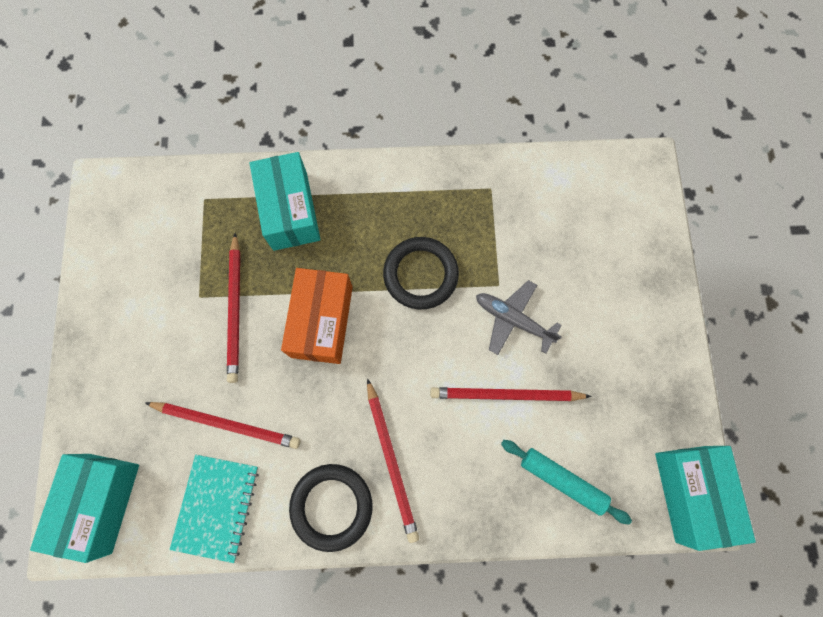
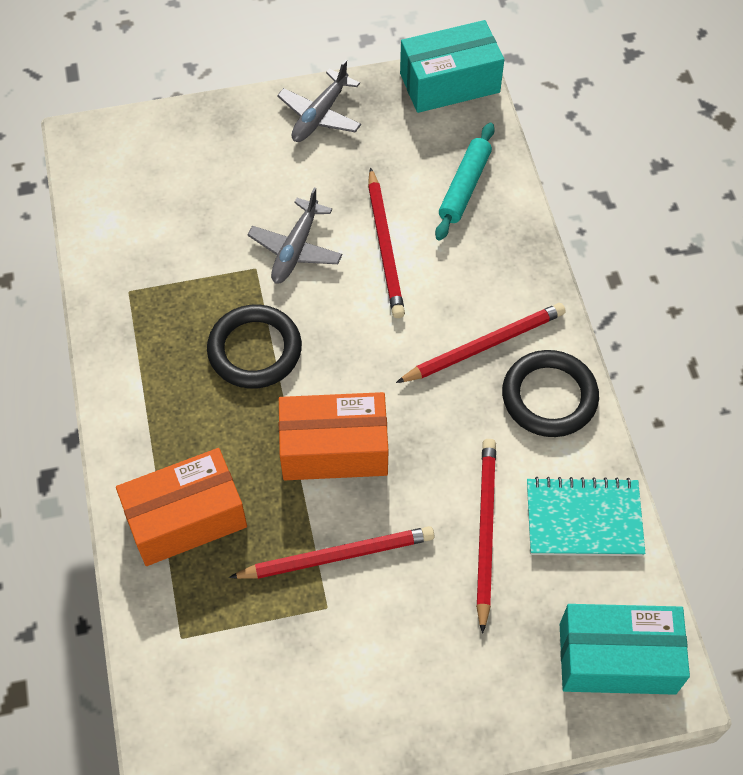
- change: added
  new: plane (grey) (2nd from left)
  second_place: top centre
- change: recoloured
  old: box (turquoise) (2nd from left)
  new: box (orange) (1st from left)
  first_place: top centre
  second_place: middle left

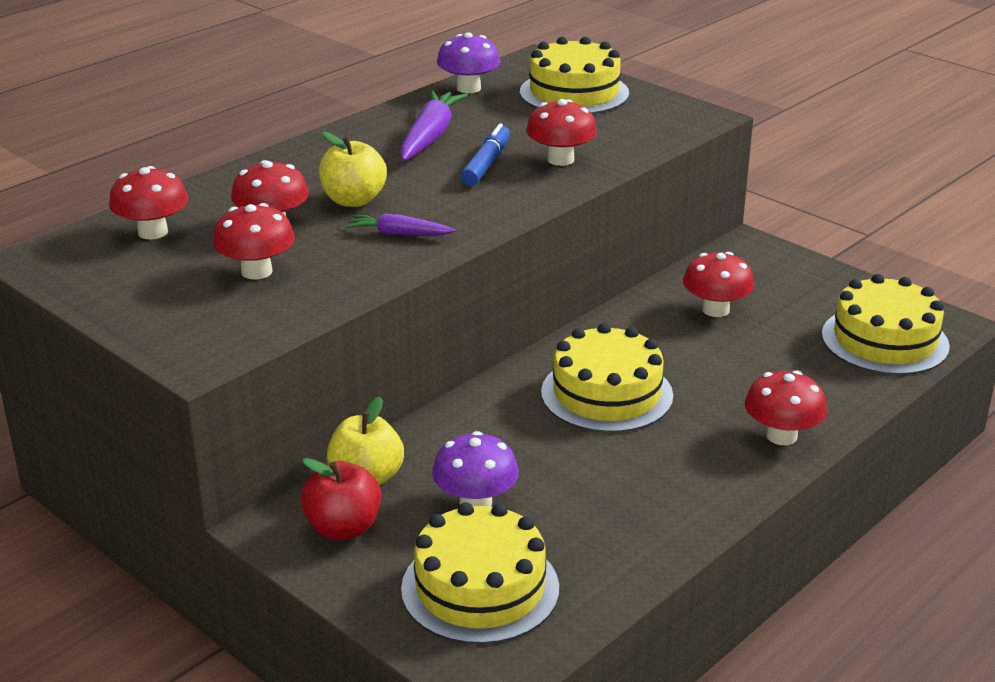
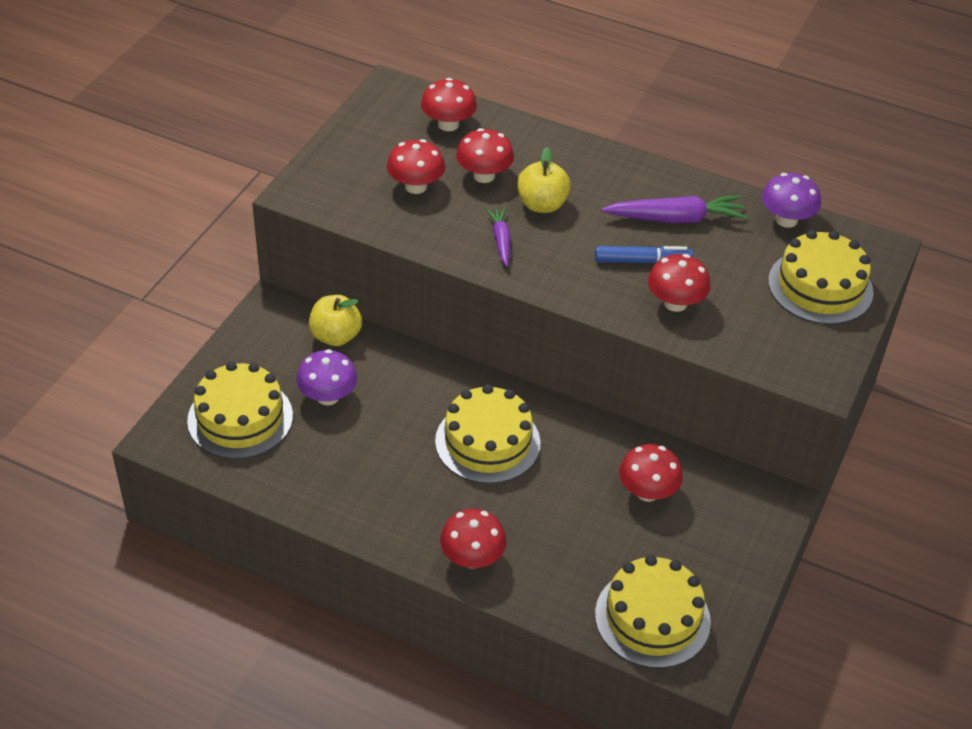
- change: removed
  old: apple (red)
  first_place: bottom centre

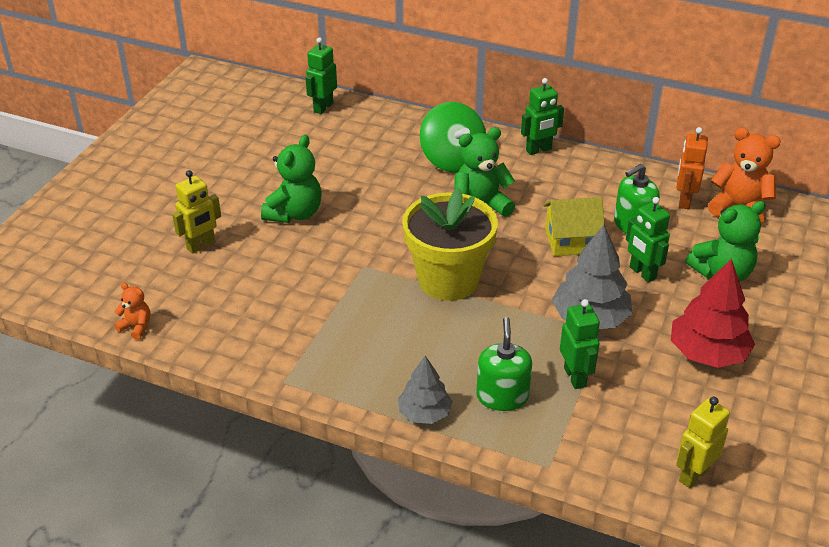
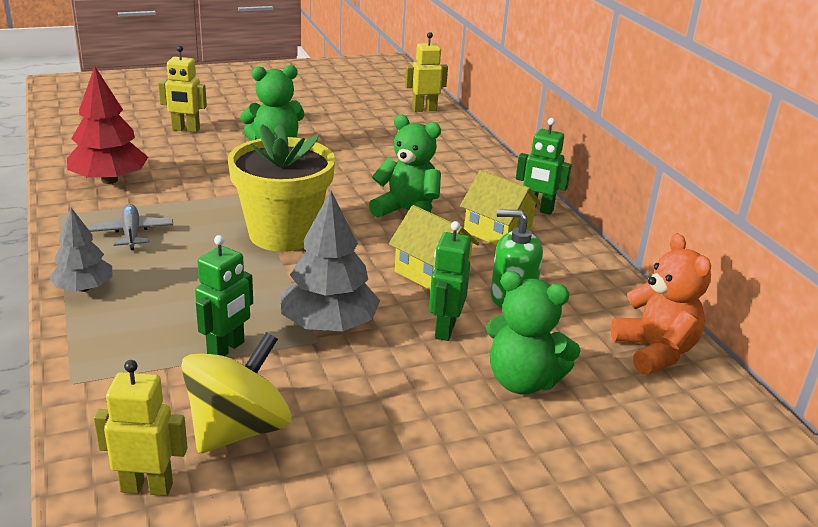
- change: removed
  old: teddy bear (orange) (1st from left)
  first_place: middle left
- change: removed
  old: spinning top (green)
  first_place: top centre
- change: removed
  old: soap dispenser (green) (1st from left)
  first_place: centre
- change: removed
  old: robot (orange)
  first_place: top right
- change: added
  new: plane (grey)
  second_place: middle left
- change: added
  new: spinning top (yellow)
  second_place: bottom left
- change: added
  new: house (yellow) (2nd from left)
  second_place: centre
- change: moved
  old: tree (red)
  first_place: middle right
  second_place: top left
- change: recoloured
  old: robot (green) (1st from left)
  new: robot (yellow) (3rd from left)
  first_place: top centre
  second_place: top centre

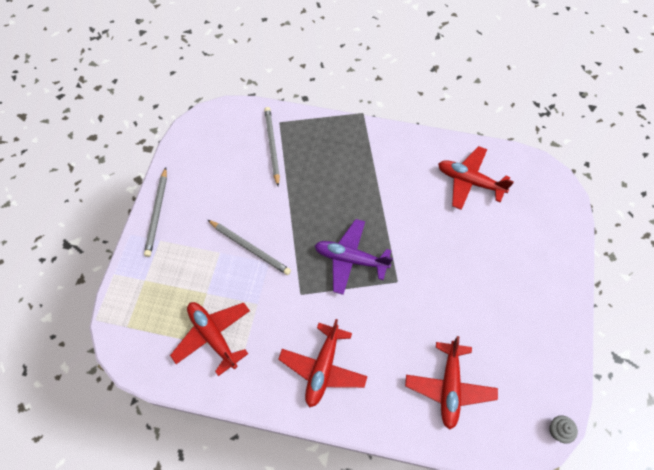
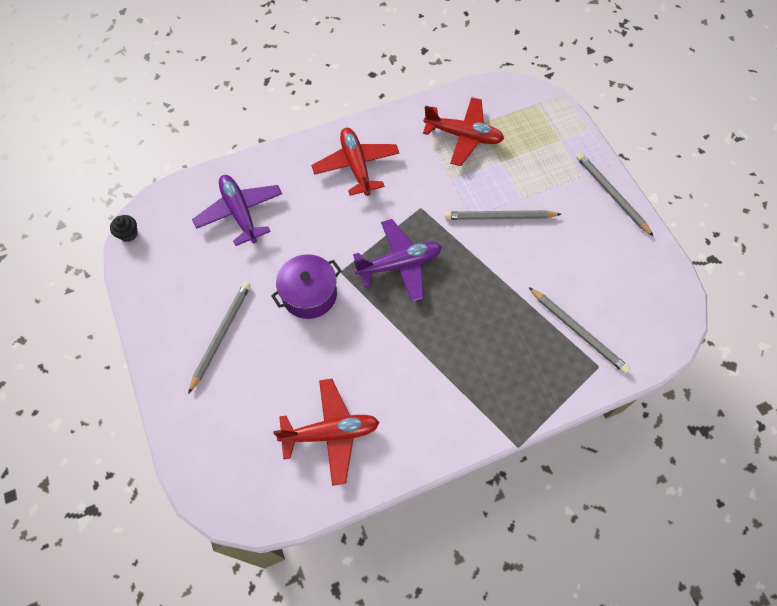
- change: added
  new: pencil (grey) (1st from left)
  second_place: middle left
- change: added
  new: pot (purple)
  second_place: centre
- change: recoloured
  old: plane (red) (3rd from left)
  new: plane (purple) (1st from left)
  first_place: bottom right
  second_place: middle left
- change: recoloured
  old: cupcake (grey)
  new: cupcake (black)
  first_place: bottom right
  second_place: middle left

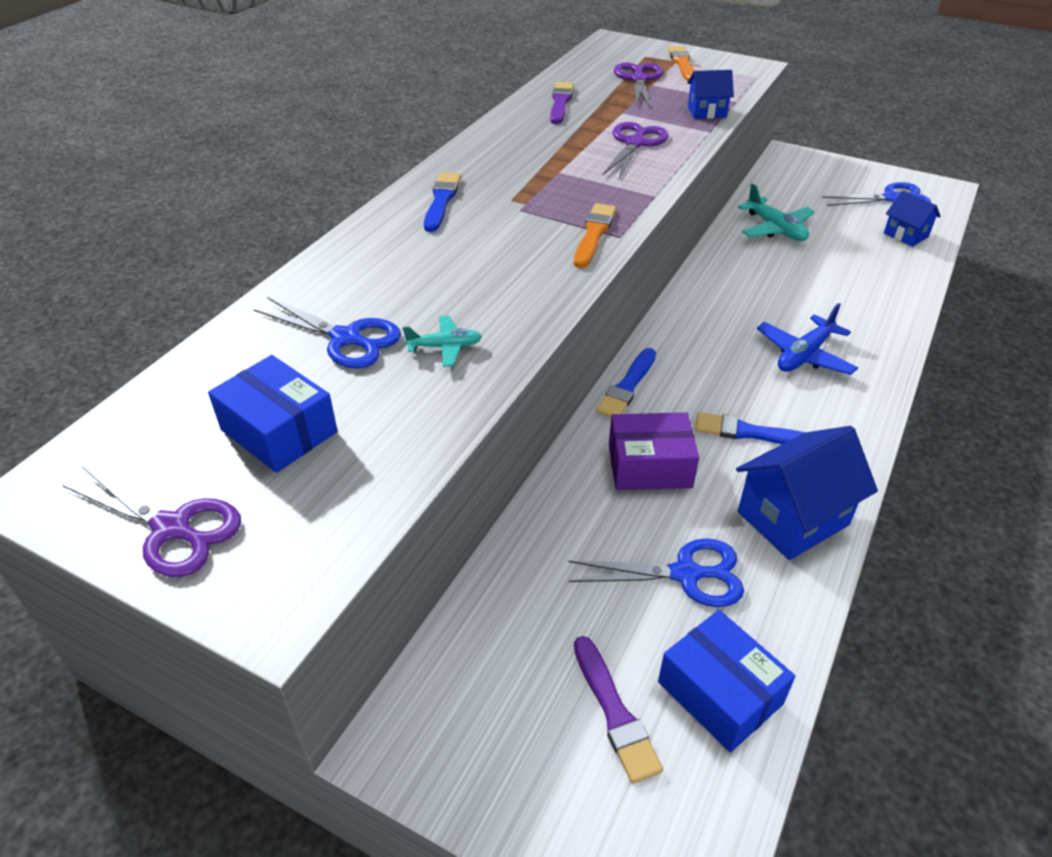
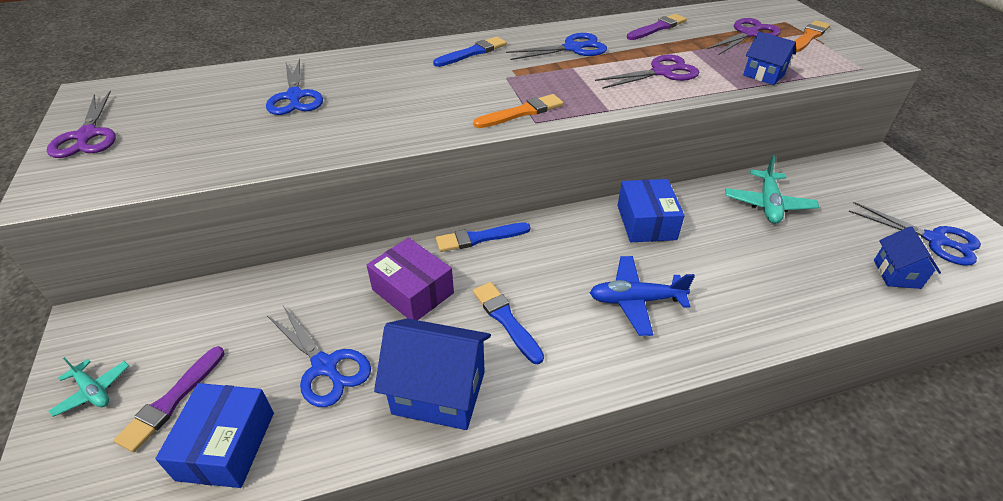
- change: added
  new: scissors (blue) (3rd from left)
  second_place: top centre
- change: moved
  old: box (blue) (1st from left in the first image)
  new: box (blue) (2nd from left)
  first_place: middle left
  second_place: centre
- change: moved
  old: plane (turquoise) (1st from left)
  first_place: centre
  second_place: bottom left

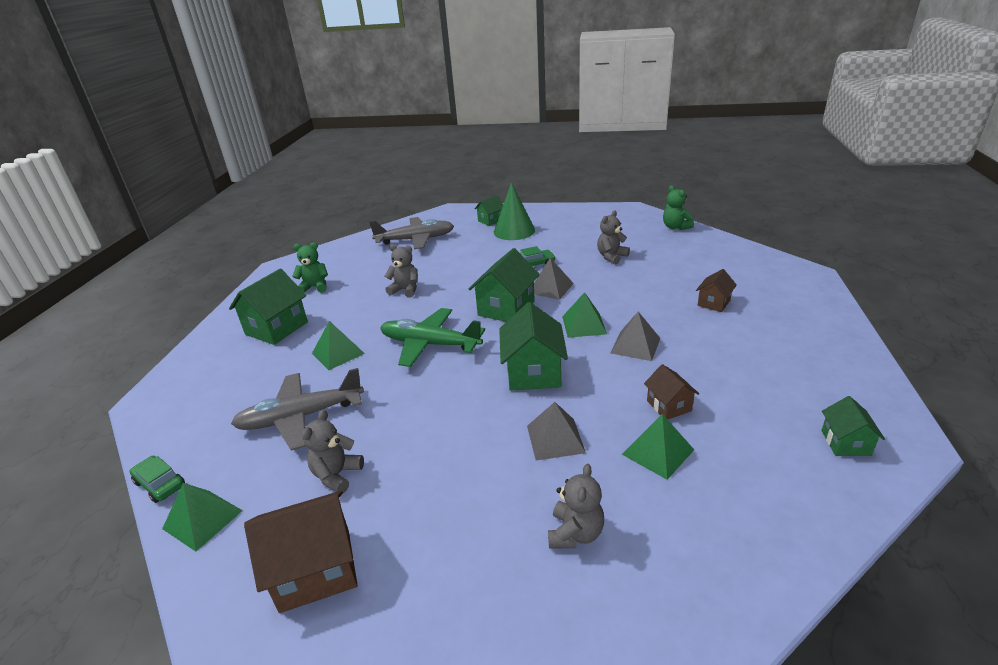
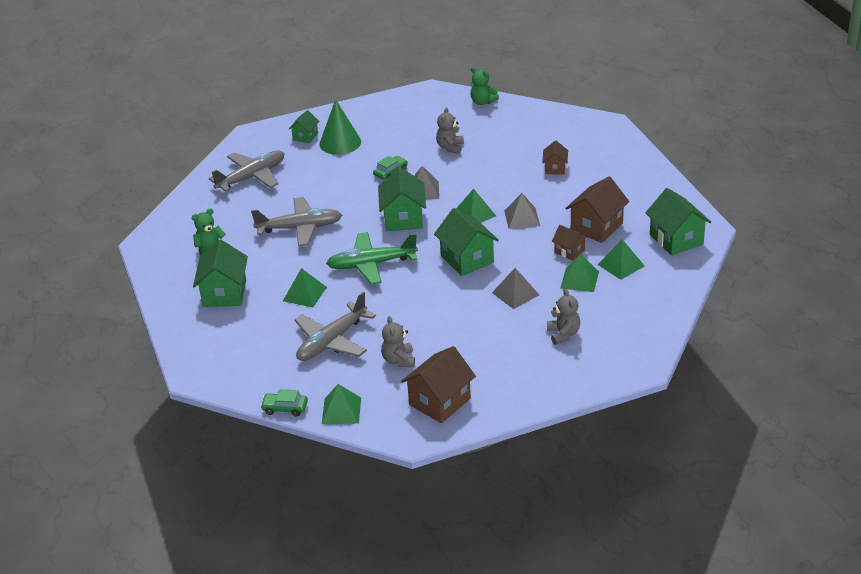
- change: added
  new: house (brown) (4th from left)
  second_place: middle right
- change: added
  new: pyramid (green) (5th from left)
  second_place: middle right
- change: replaced
  old: teddy bear (grey) (2nd from left)
  new: plane (grey) (2nd from left)
  first_place: centre
  second_place: centre
- change: resized
  old: house (green) (5th from left)
  first_place: middle right
  second_place: middle right
  factor: 1.78

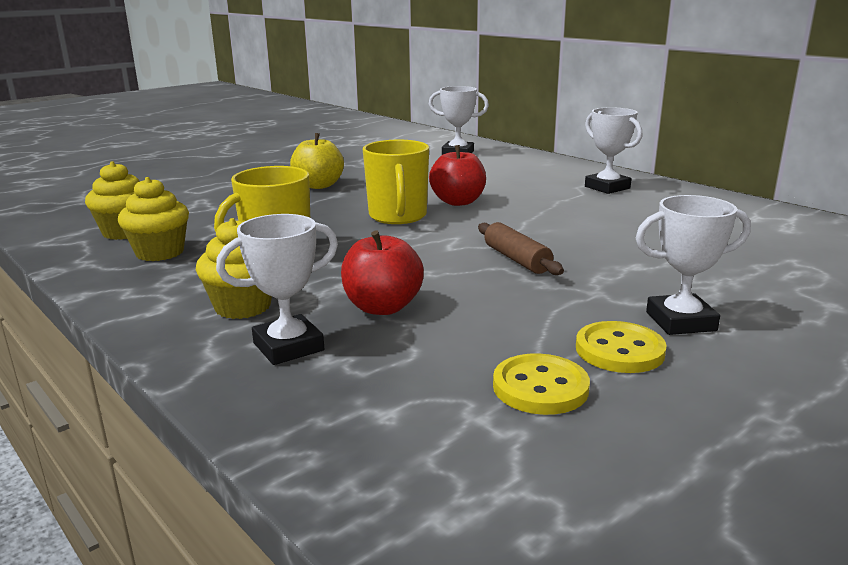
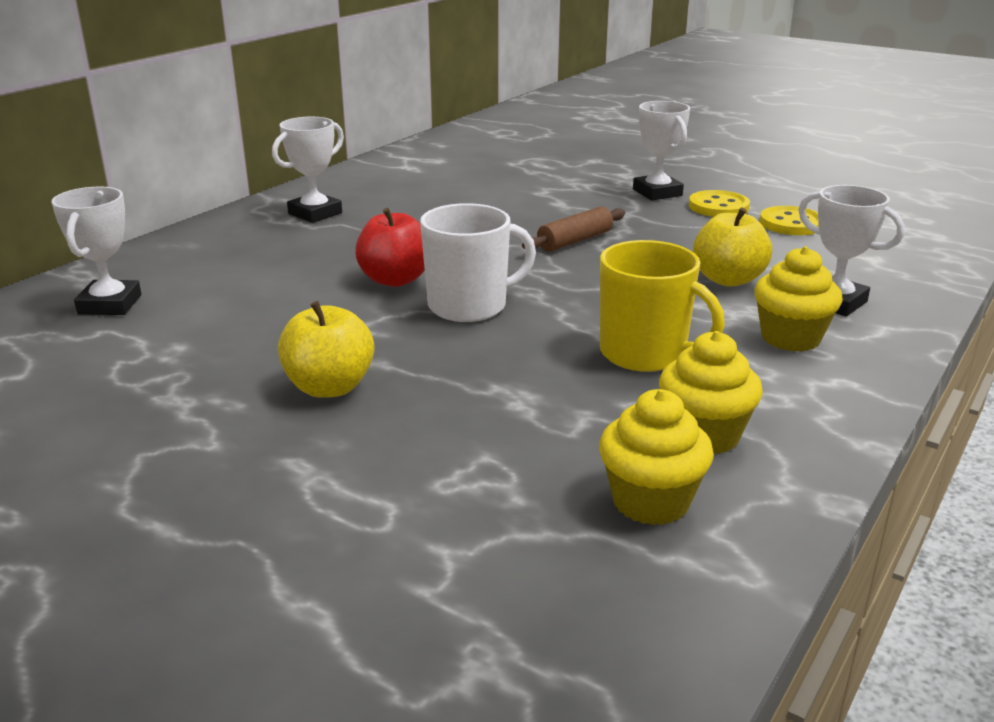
- change: recoloured
  old: apple (red) (1st from left)
  new: apple (yellow) (2nd from left)
  first_place: centre
  second_place: middle right
- change: recoloured
  old: mug (yellow) (2nd from left)
  new: mug (white)
  first_place: top centre
  second_place: centre

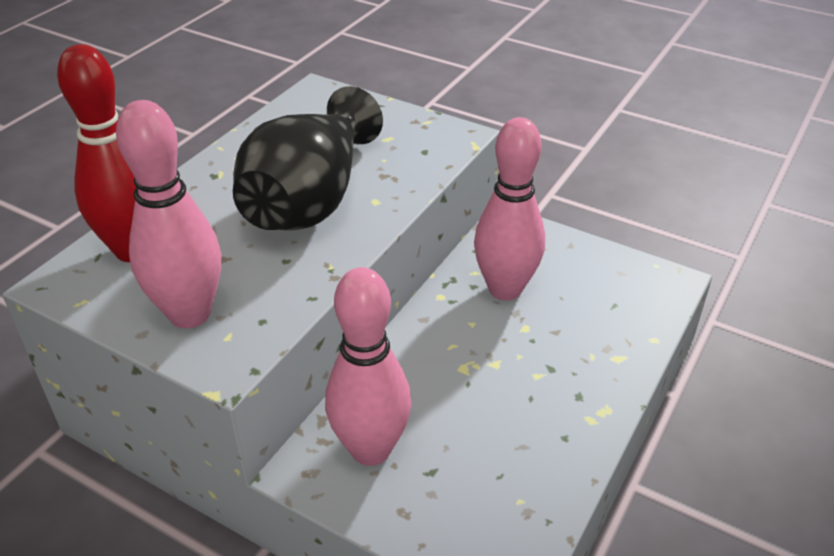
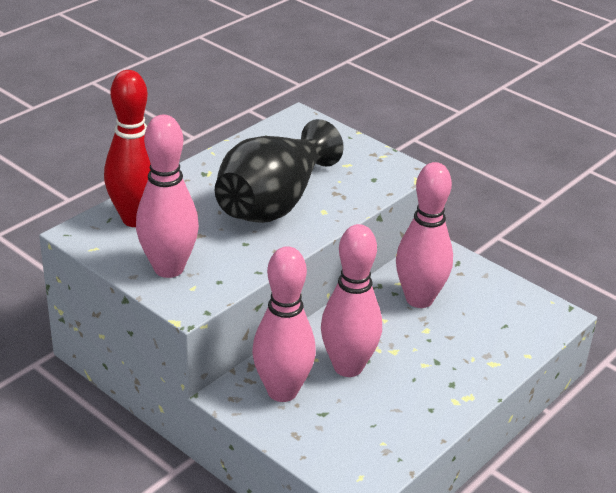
- change: added
  new: bowling pin (pink) (3rd from left)
  second_place: centre

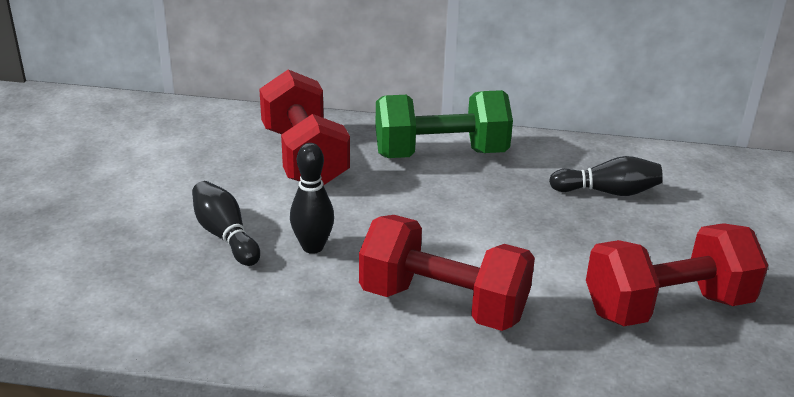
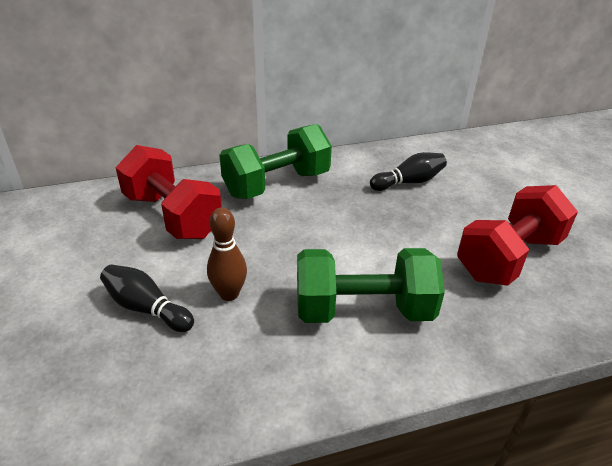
- change: recoloured
  old: bowling pin (black) (2nd from left)
  new: bowling pin (brown)
  first_place: centre
  second_place: centre
- change: recoloured
  old: dumbbell (red) (2nd from left)
  new: dumbbell (green) (2nd from left)
  first_place: bottom centre
  second_place: centre

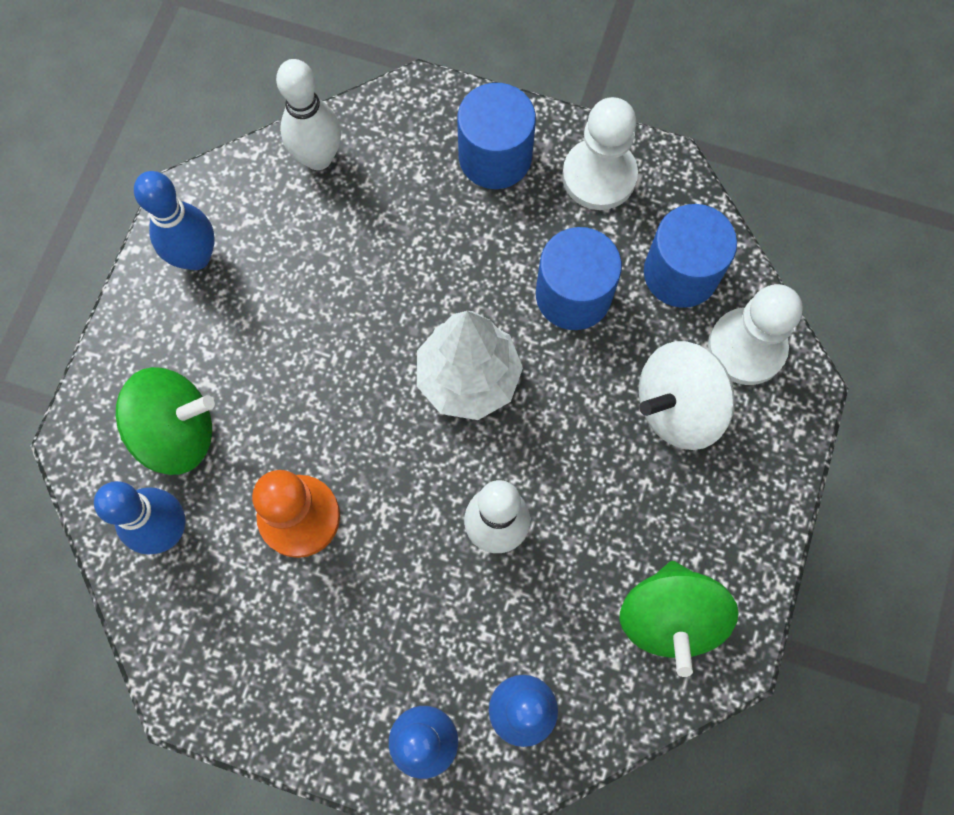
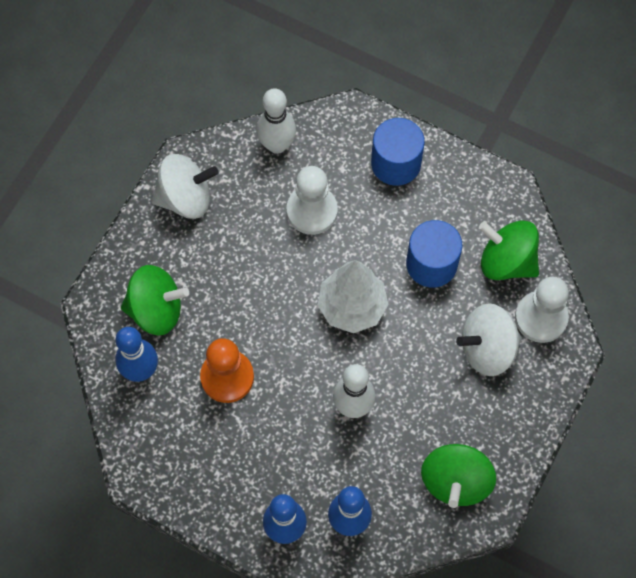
- change: moved
  old: pawn (white) (1st from left)
  first_place: top centre
  second_place: centre
- change: replaced
  old: bowling pin (blue) (2nd from left)
  new: spinning top (white) (1st from left)
  first_place: top left
  second_place: top left
- change: replaced
  old: cylinder (blue) (3rd from left)
  new: spinning top (green) (3rd from left)
  first_place: top right
  second_place: middle right

